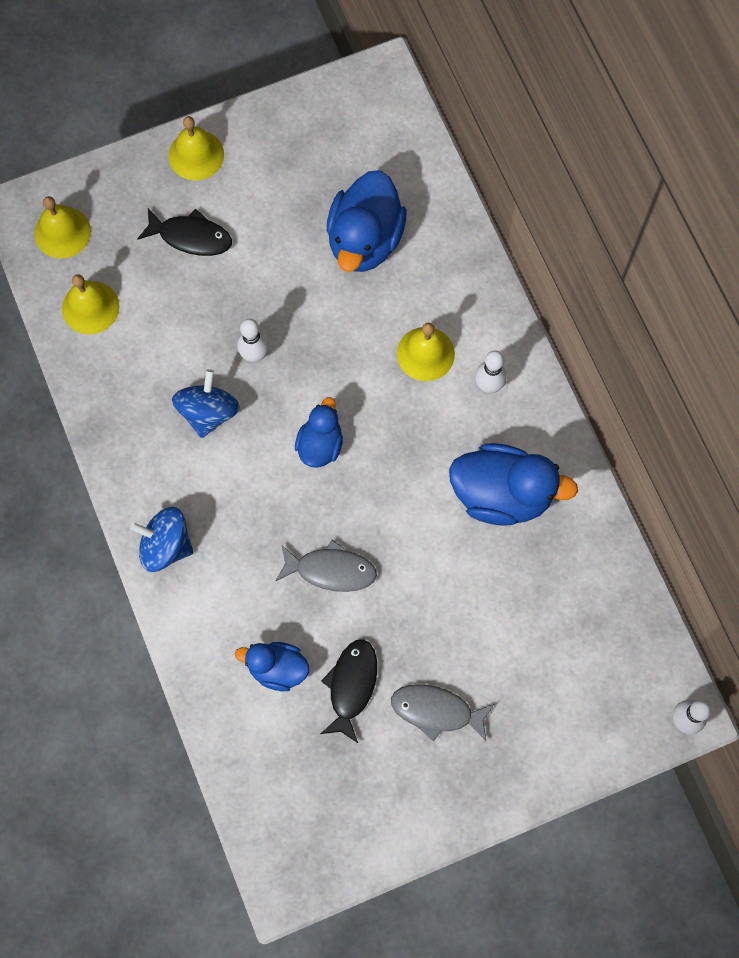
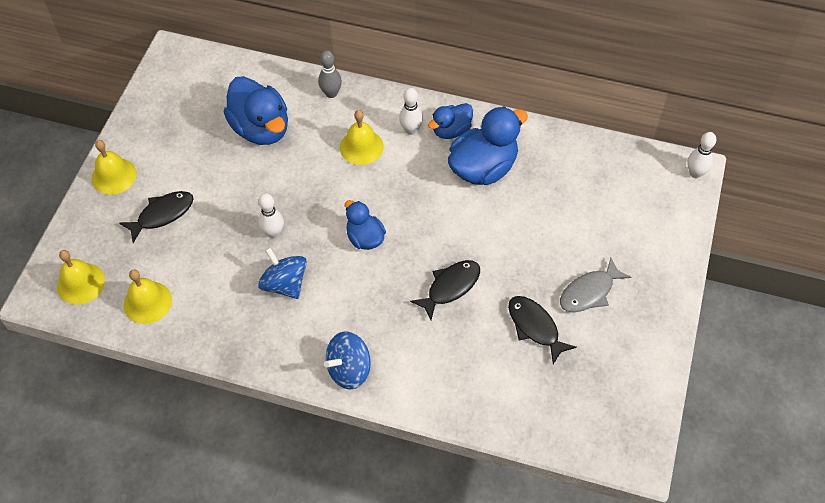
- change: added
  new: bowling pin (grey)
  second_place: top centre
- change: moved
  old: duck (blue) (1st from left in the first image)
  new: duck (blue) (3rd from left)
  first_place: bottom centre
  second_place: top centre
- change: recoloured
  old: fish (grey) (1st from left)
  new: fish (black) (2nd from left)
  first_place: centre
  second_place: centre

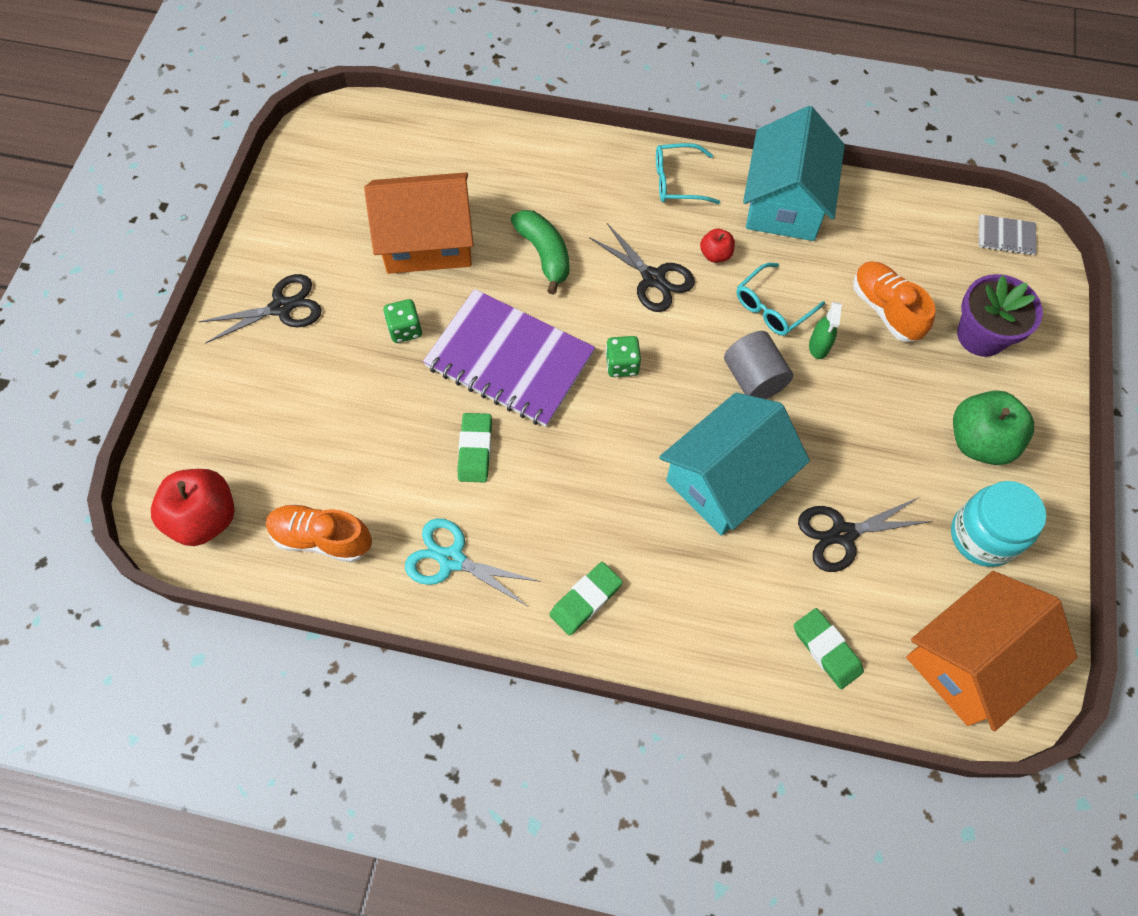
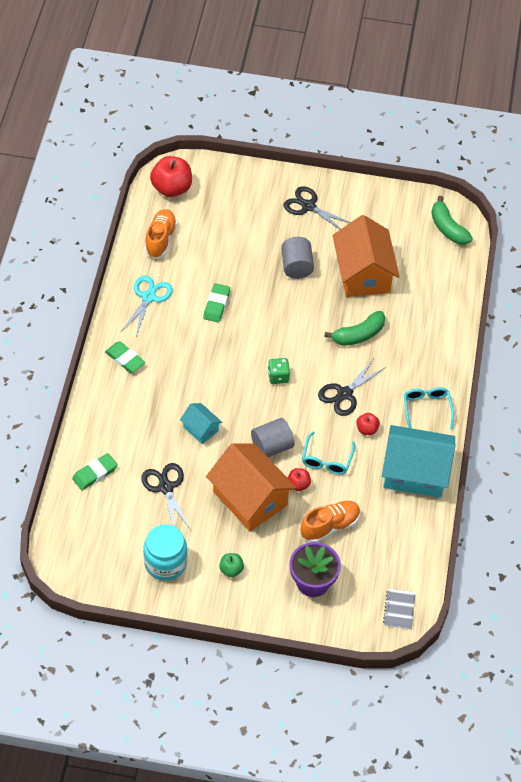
- change: removed
  old: notebook (purple)
  first_place: centre
- change: added
  new: banana (green) (2nd from left)
  second_place: top right
- change: moved
  old: house (orange) (2nd from left in the first image)
  new: house (orange) (1st from left)
  first_place: bottom right
  second_place: centre
- change: replaced
  old: dice (green) (1st from left)
  new: cylinder (grey) (2nd from left)
  first_place: centre
  second_place: top centre
- change: replaced
  old: spray bottle (green)
  new: apple (red) (2nd from left)
  first_place: middle right
  second_place: centre
- change: turned
  old: scissors (black) (1st from left in the first image)
  first_place: middle left
  second_place: top centre
  degrees: 150
- change: turned
  old: eraser (green) (1st from left in the first image)
  first_place: centre
  second_place: centre
  degrees: -75
- change: turned
  old: glasses (turquoise) (2nd from left in the first image)
  first_place: top right
  second_place: centre
  degrees: -120
- change: resized
  old: house (turquoise) (1st from left)
  first_place: centre
  second_place: centre
  factor: 0.48
- change: resized
  old: apple (green)
  first_place: middle right
  second_place: bottom centre
  factor: 0.51

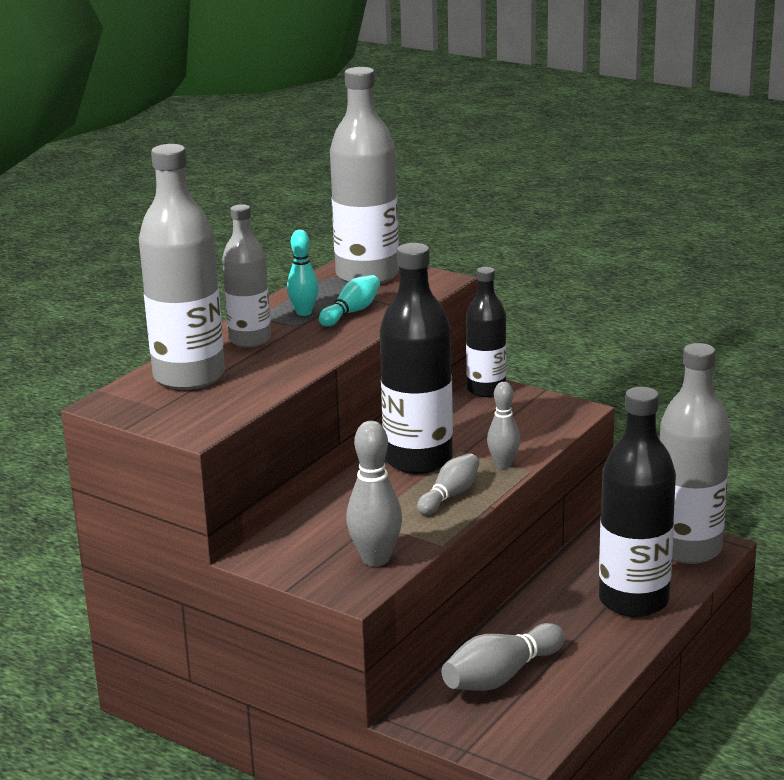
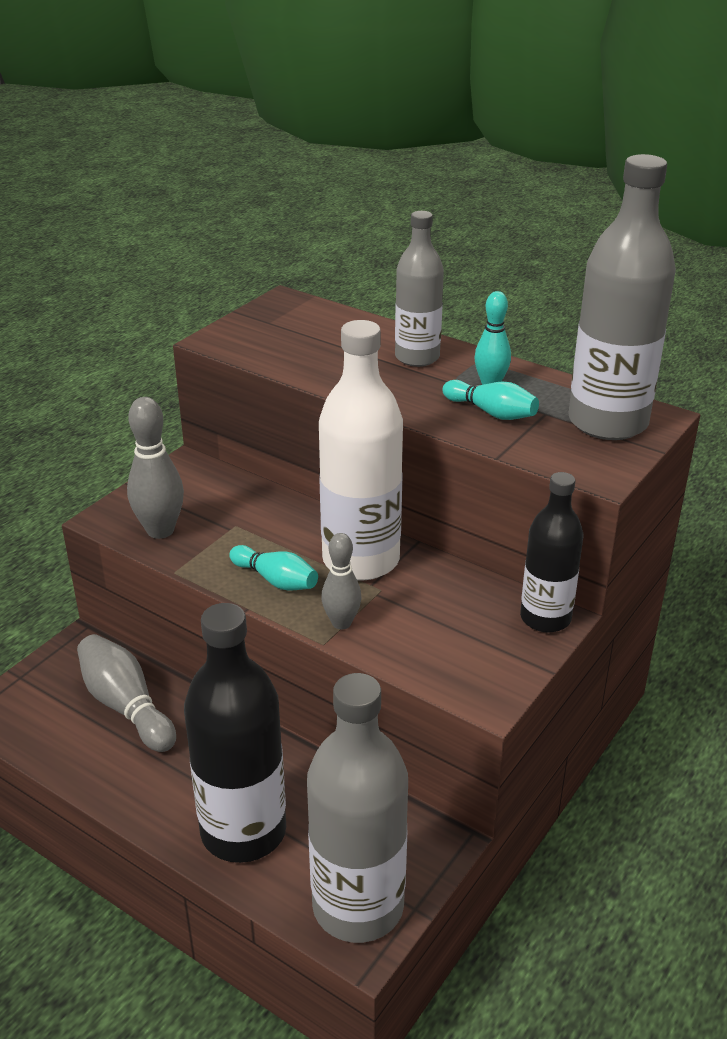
- change: removed
  old: bottle (grey) (1st from left)
  first_place: middle left
- change: recoloured
  old: bottle (black) (1st from left)
  new: bottle (white)
  first_place: centre
  second_place: centre
- change: recoloured
  old: bowling pin (grey) (2nd from left)
  new: bowling pin (turquoise) (1st from left)
  first_place: centre
  second_place: centre

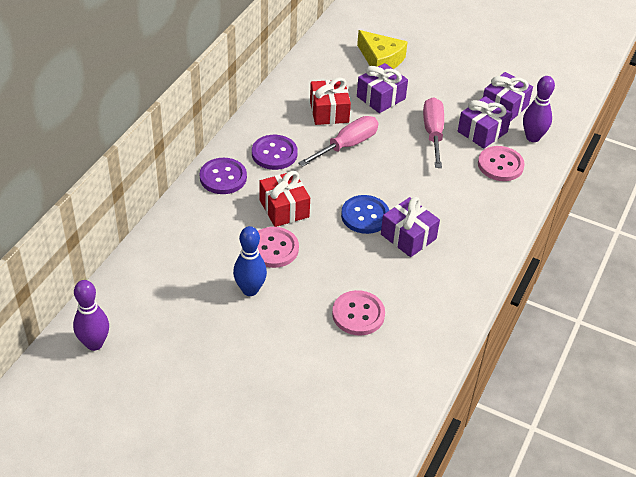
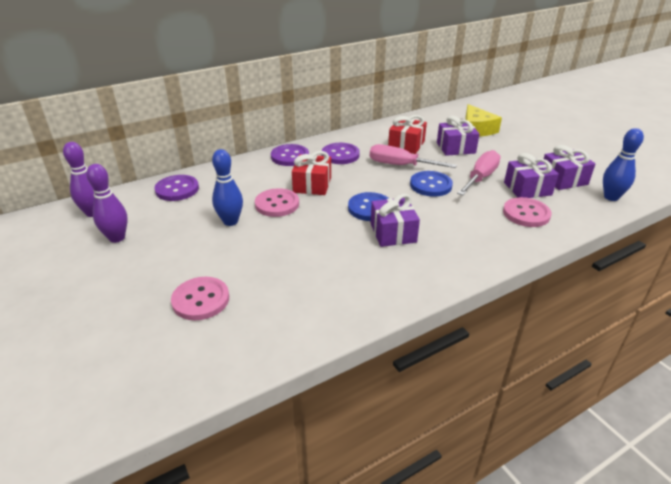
- change: added
  new: button (purple) (1st from left)
  second_place: middle left
- change: added
  new: button (blue) (2nd from left)
  second_place: centre
- change: added
  new: bowling pin (blue) (2nd from left)
  second_place: middle right
- change: moved
  old: button (pink) (2nd from left in the first image)
  new: button (pink) (1st from left)
  first_place: centre
  second_place: middle left
- change: moved
  old: bowling pin (purple) (2nd from left)
  first_place: top right
  second_place: middle left
- change: turned
  old: screwdriver (pink) (1st from left)
  first_place: top centre
  second_place: top centre
  degrees: -150

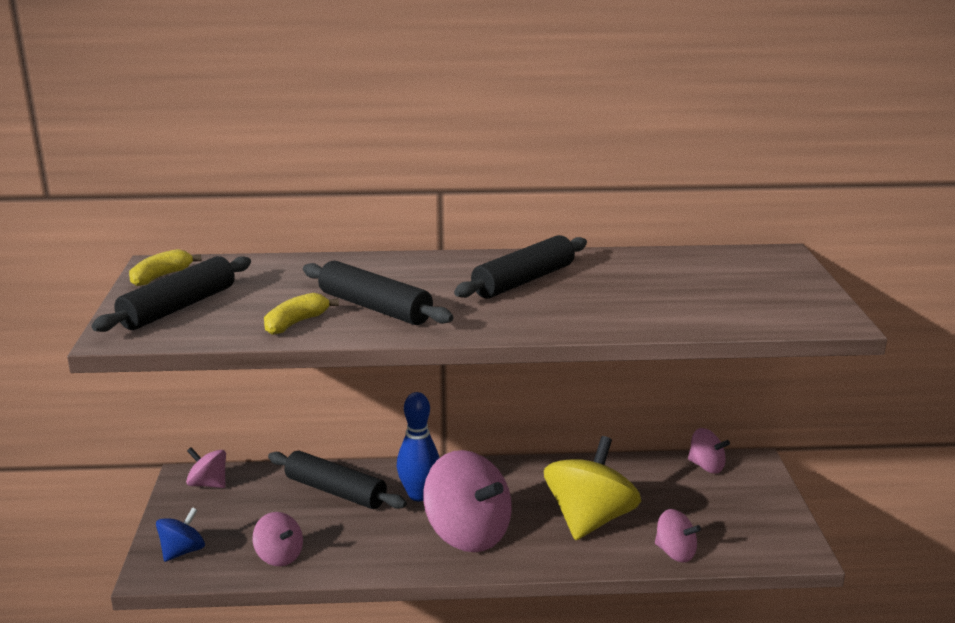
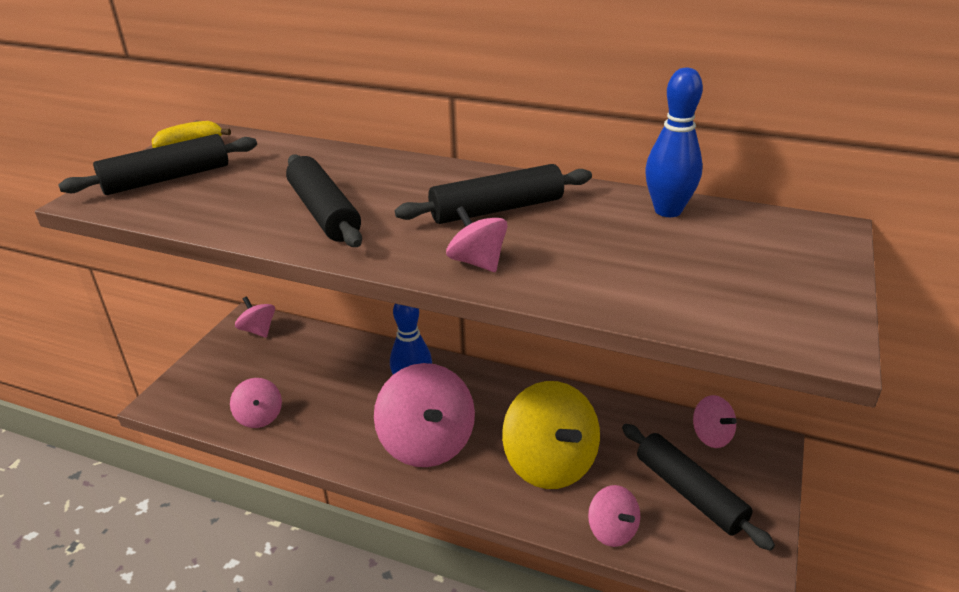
- change: removed
  old: spinning top (blue)
  first_place: bottom left
- change: removed
  old: banana (yellow) (2nd from left)
  first_place: middle left
- change: added
  new: spinning top (pink) (4th from left)
  second_place: centre
- change: added
  new: bowling pin (blue) (2nd from left)
  second_place: top right
- change: moved
  old: rolling pin (black) (2nd from left in the first image)
  new: rolling pin (black) (4th from left)
  first_place: bottom centre
  second_place: bottom right
- change: turned
  old: spinning top (yellow)
  first_place: bottom centre
  second_place: bottom centre
  degrees: 105

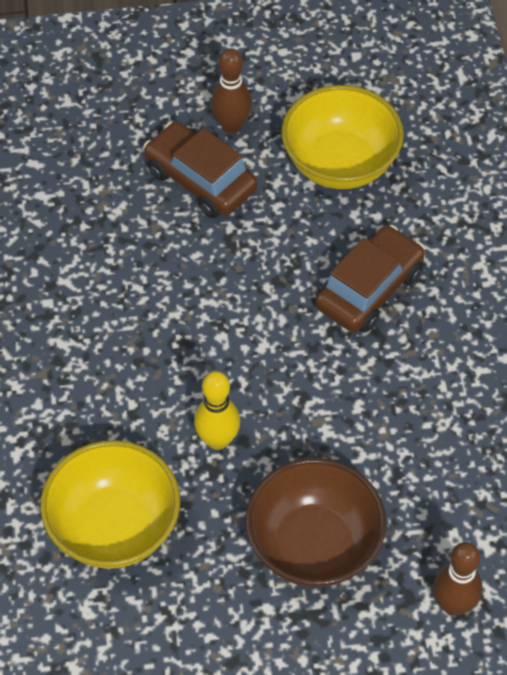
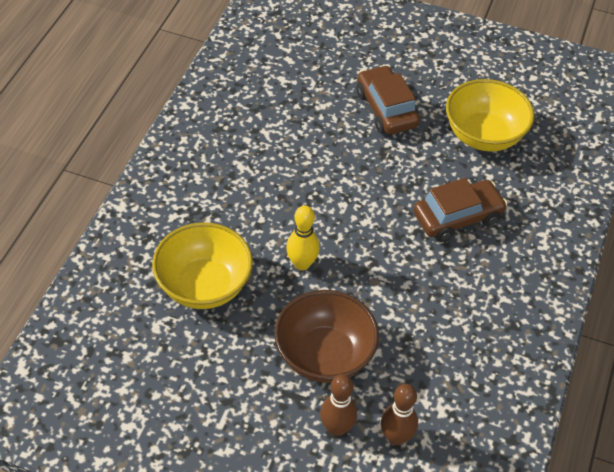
- change: moved
  old: bowling pin (brown) (1st from left)
  first_place: top centre
  second_place: bottom centre

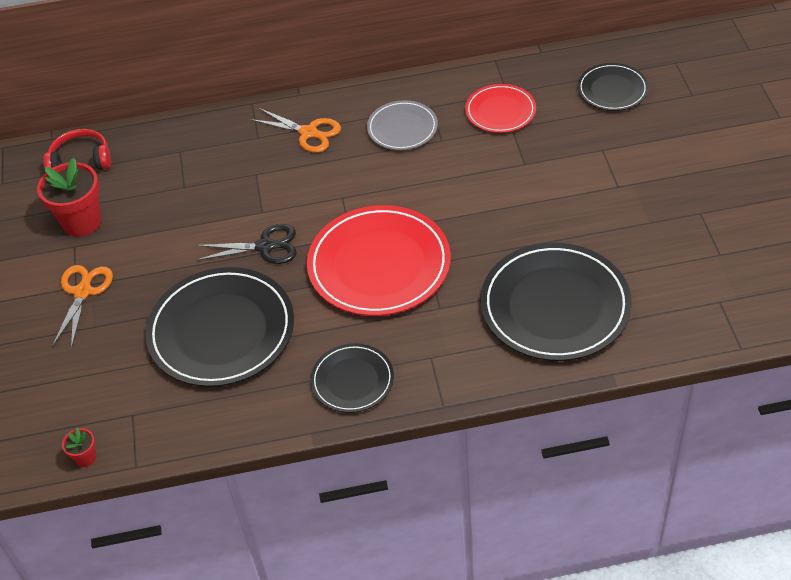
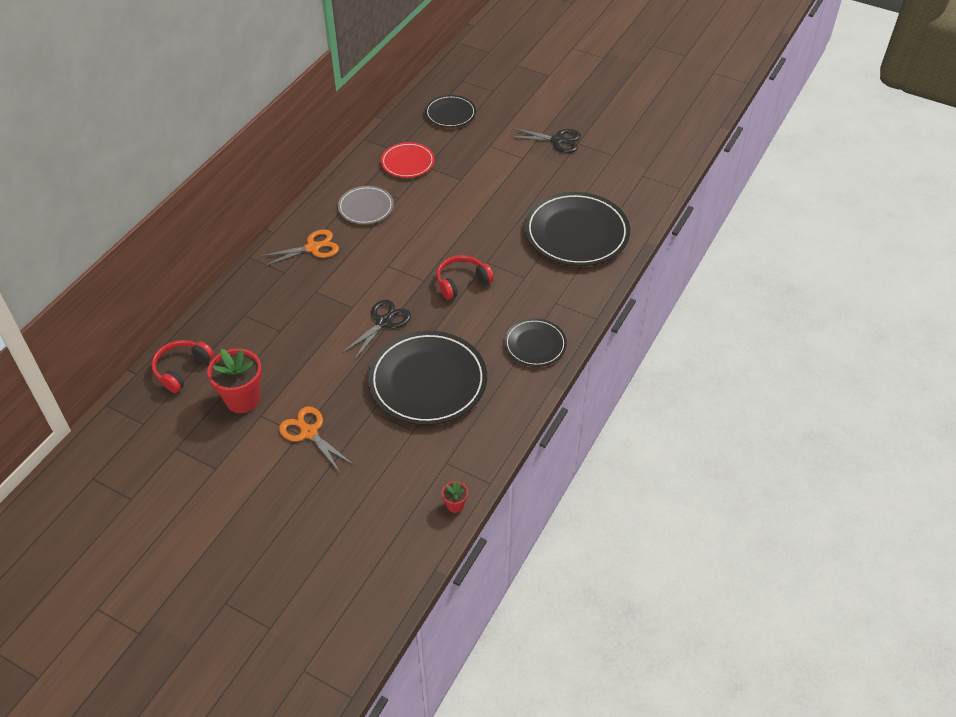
- change: added
  new: scissors (black) (2nd from left)
  second_place: top centre
- change: replaced
  old: plate (red) (1st from left)
  new: headphones (red) (2nd from left)
  first_place: centre
  second_place: centre

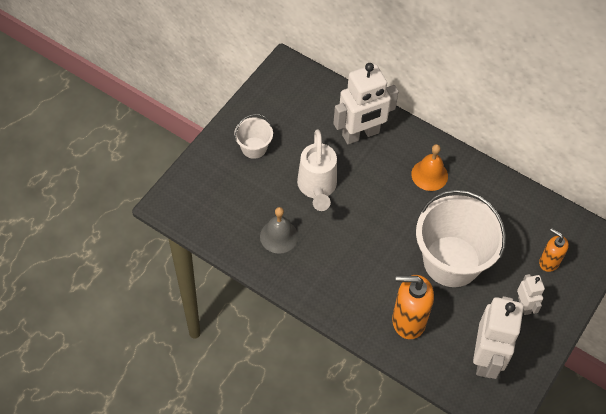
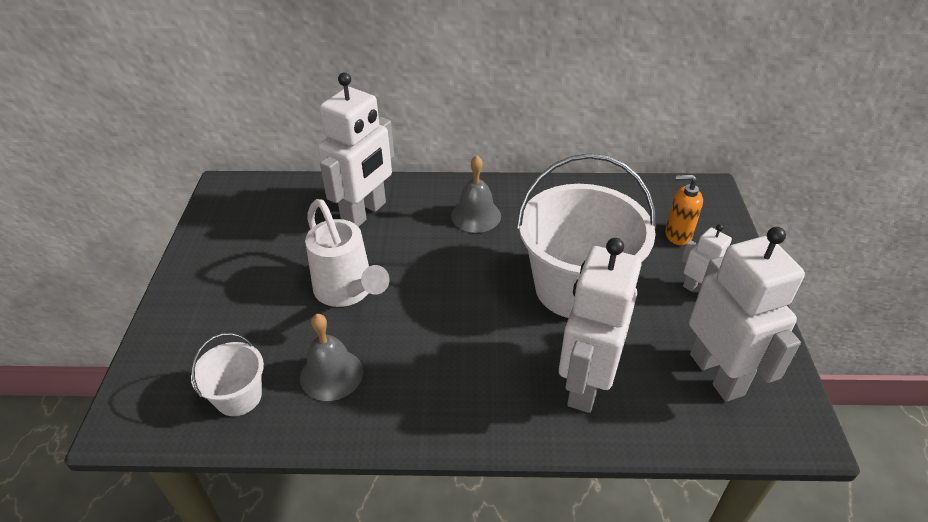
- change: moved
  old: bucket (white) (1st from left)
  first_place: top centre
  second_place: bottom left
- change: replaced
  old: soap dispenser (orange) (1st from left)
  new: robot (white) (2nd from left)
  first_place: bottom right
  second_place: centre
- change: recoloured
  old: bell (orange)
  new: bell (grey) (2nd from left)
  first_place: middle right
  second_place: centre

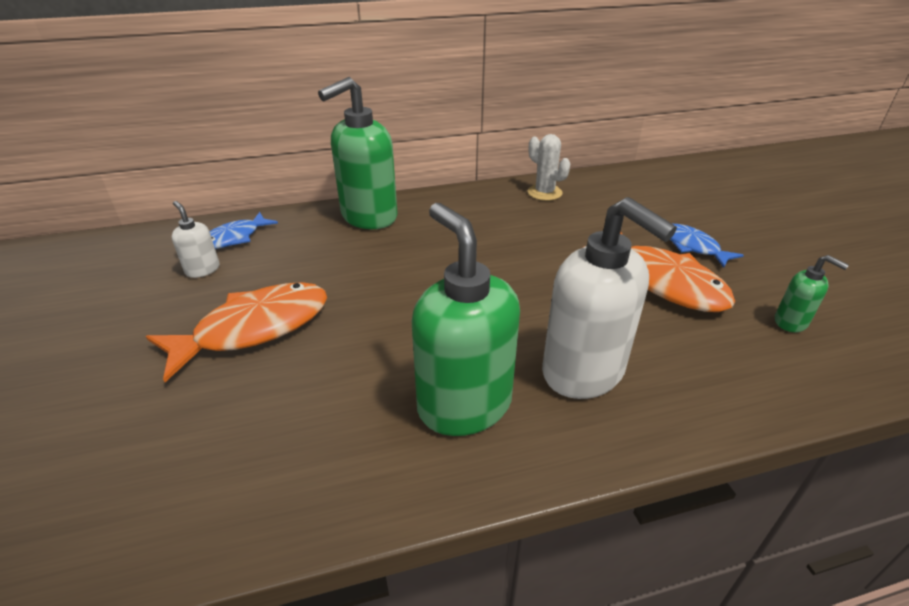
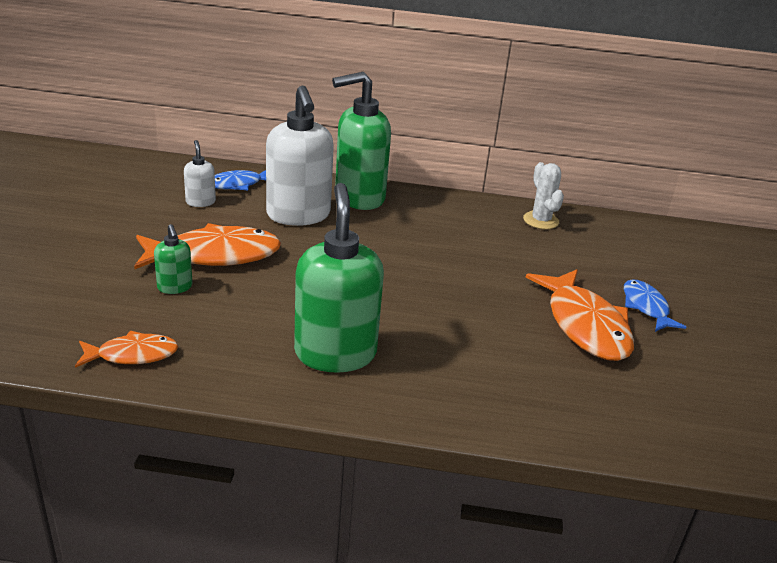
- change: added
  new: fish (orange) (1st from left)
  second_place: middle left
- change: moved
  old: soap dispenser (white) (2nd from left)
  first_place: middle right
  second_place: top centre
- change: moved
  old: soap dispenser (green) (3rd from left in the first image)
  new: soap dispenser (green) (1st from left)
  first_place: middle right
  second_place: middle left

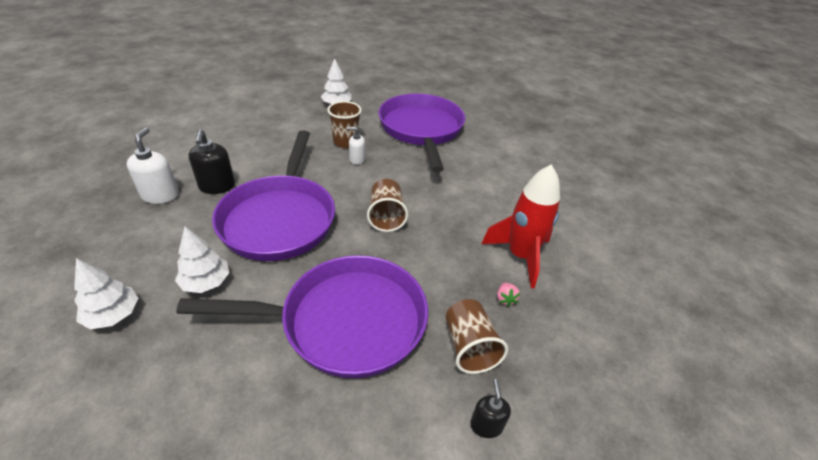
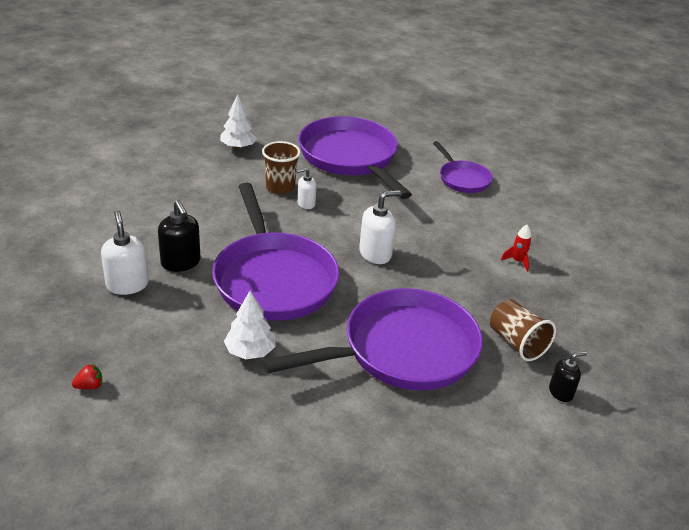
- change: removed
  old: tree (white) (1st from left)
  first_place: middle left
- change: removed
  old: strawberry (pink)
  first_place: centre
- change: added
  new: strawberry (red)
  second_place: bottom left
- change: added
  new: pan (purple) (4th from left)
  second_place: top right
- change: replaced
  old: cup (brown) (2nd from left)
  new: soap dispenser (white) (3rd from left)
  first_place: centre
  second_place: centre
- change: turned
  old: soap dispenser (black) (2nd from left)
  first_place: bottom centre
  second_place: bottom right
  degrees: 90
- change: resized
  old: rocket (red)
  first_place: centre
  second_place: middle right
  factor: 0.42

